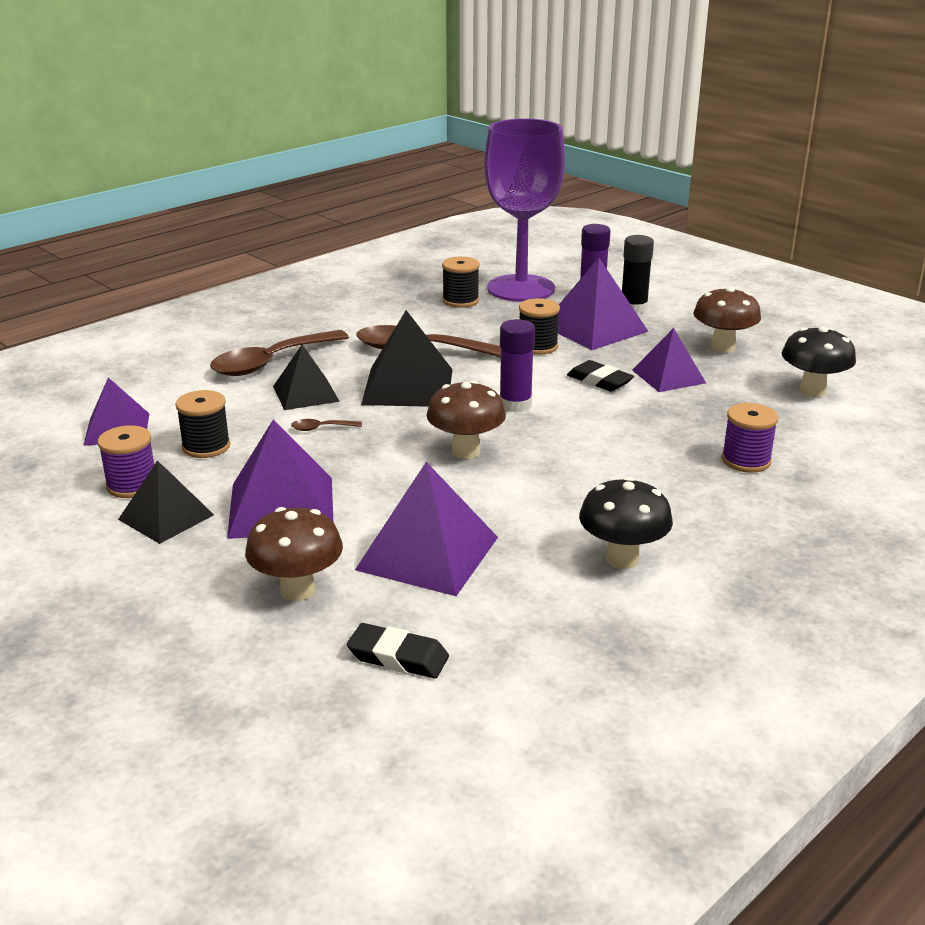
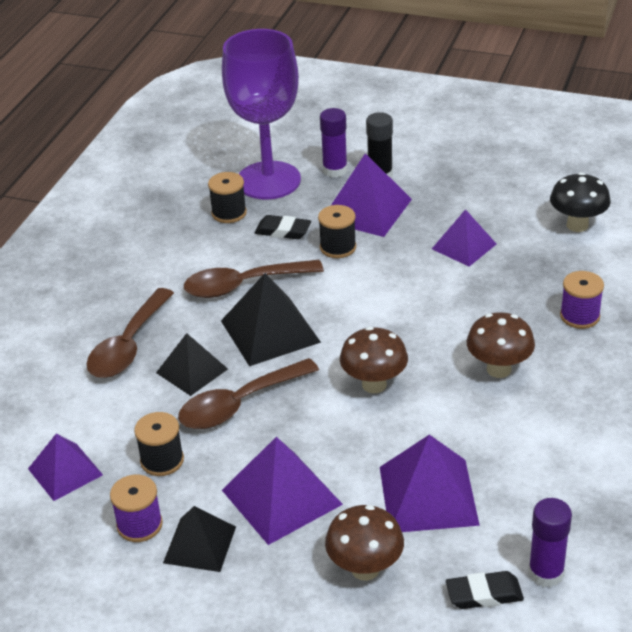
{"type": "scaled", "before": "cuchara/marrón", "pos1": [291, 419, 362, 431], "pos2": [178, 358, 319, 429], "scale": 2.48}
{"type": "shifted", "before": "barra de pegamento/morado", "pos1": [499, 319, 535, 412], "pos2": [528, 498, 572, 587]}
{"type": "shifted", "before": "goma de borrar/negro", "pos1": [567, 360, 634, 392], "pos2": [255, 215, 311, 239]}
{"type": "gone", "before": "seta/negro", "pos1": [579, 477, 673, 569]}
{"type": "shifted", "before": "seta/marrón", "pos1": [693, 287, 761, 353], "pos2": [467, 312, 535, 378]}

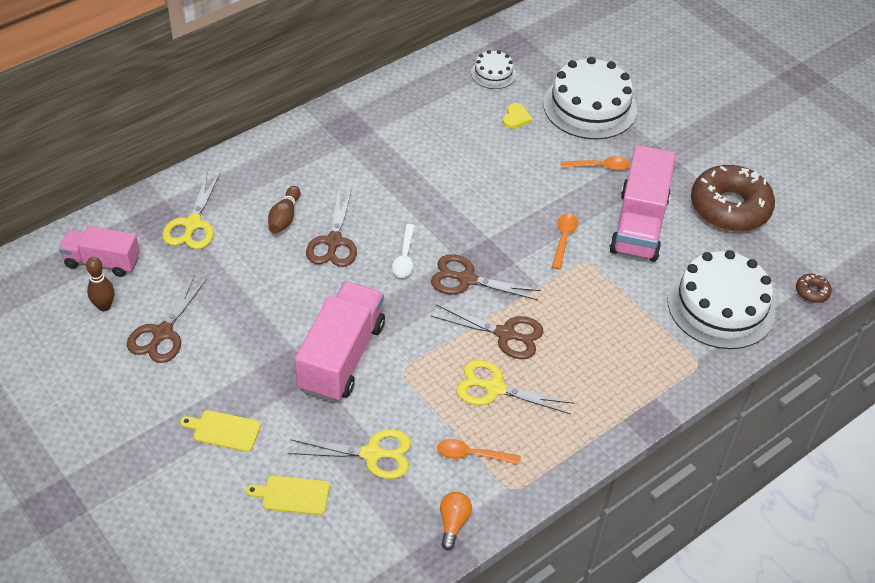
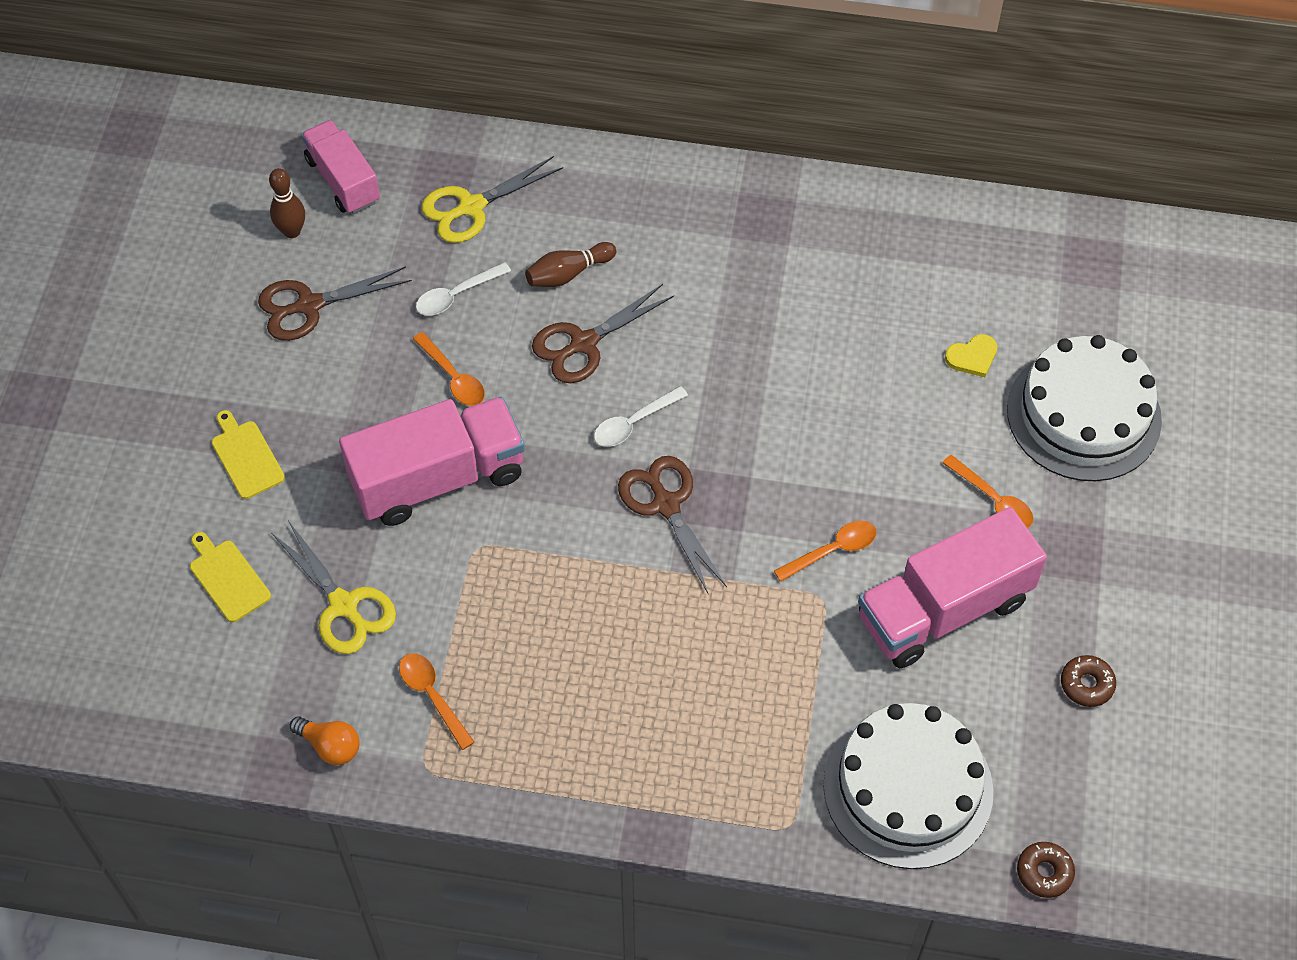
{"type": "gone", "before": "tijeras/marrón", "pos1": [431, 305, 543, 359]}
{"type": "rotated", "before": "bombilla/naranja", "pos1": [440, 492, 472, 550], "pos2": [290, 717, 359, 765], "turn": 60}
{"type": "gone", "before": "tijeras/amarillo", "pos1": [456, 360, 574, 414]}
{"type": "gone", "before": "tarta/blanco", "pos1": [471, 50, 516, 89]}
{"type": "scaled", "before": "rosquilla/marrón", "pos1": [691, 165, 775, 231], "pos2": [1061, 655, 1116, 707], "scale": 0.4}
{"type": "new", "after": "cuchara/naranja", "pos2": [413, 332, 485, 406]}
{"type": "new", "after": "cuchara/blanco", "pos2": [416, 262, 511, 316]}

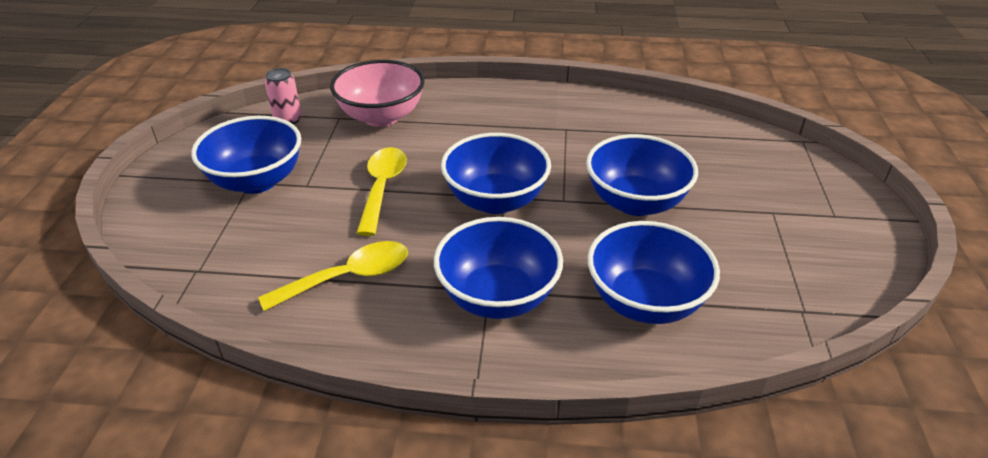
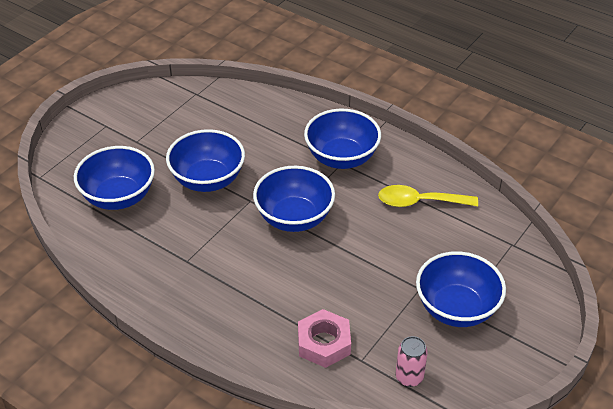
{"type": "swapped", "before": "cuenco/rosa", "after": "tuerca/rosa", "pos1": [330, 60, 425, 127], "pos2": [298, 309, 351, 368]}
{"type": "gone", "before": "cuchara/amarillo", "pos1": [357, 147, 407, 236]}
{"type": "shifted", "before": "cuenco/azul", "pos1": [587, 221, 720, 324], "pos2": [74, 146, 155, 210]}

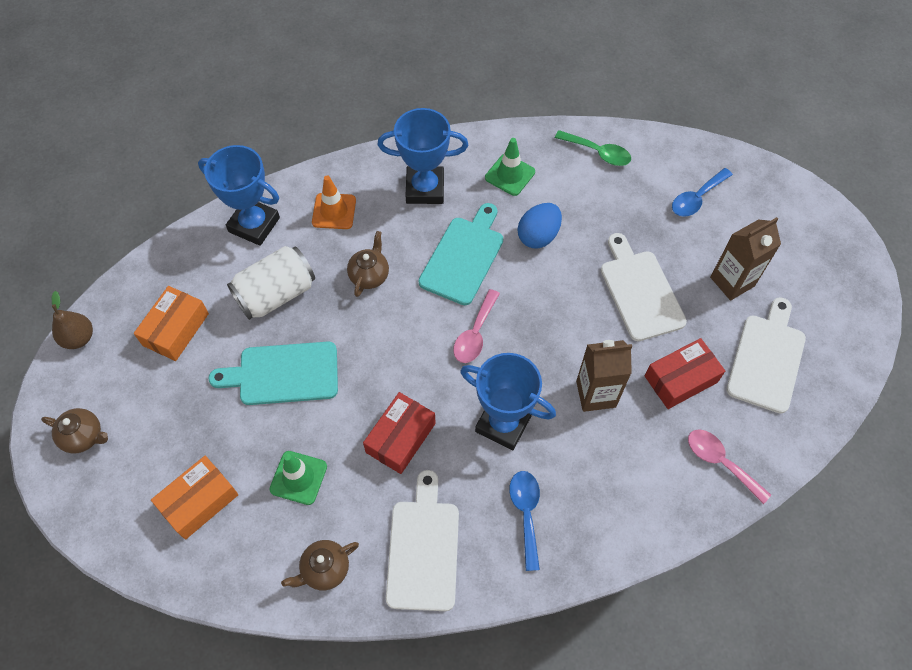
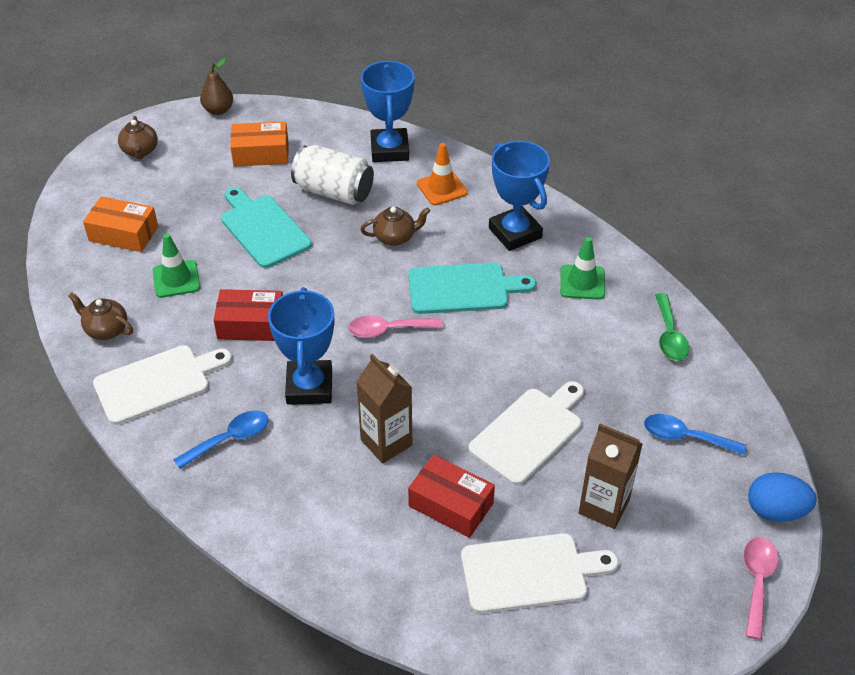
{"type": "shifted", "before": "huevo/azul", "pos1": [518, 203, 562, 248], "pos2": [748, 472, 817, 522]}
{"type": "shifted", "before": "cuchara/rosa", "pos1": [688, 429, 771, 504], "pos2": [744, 537, 779, 640]}

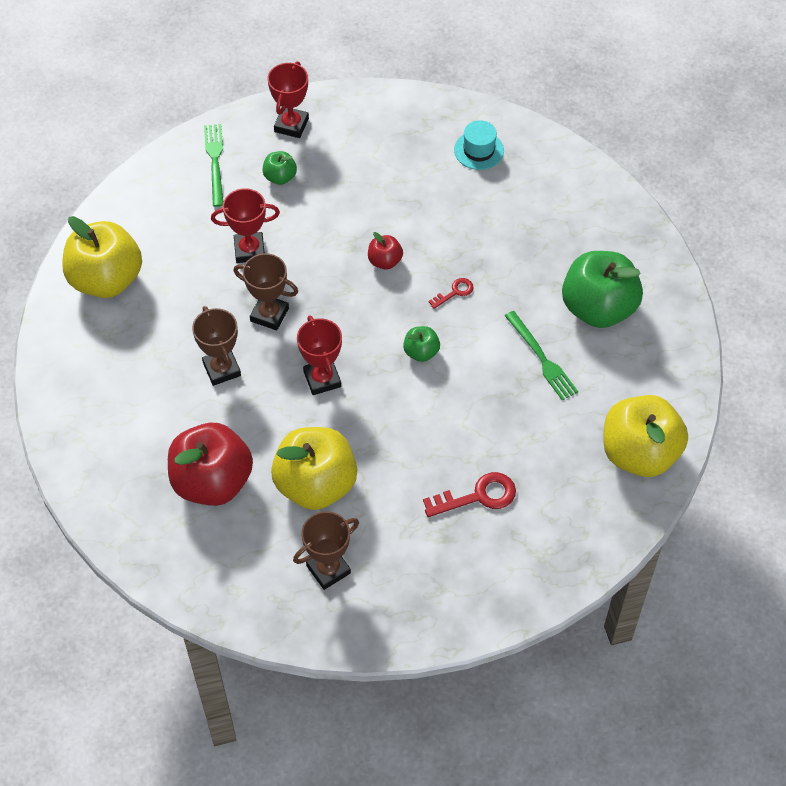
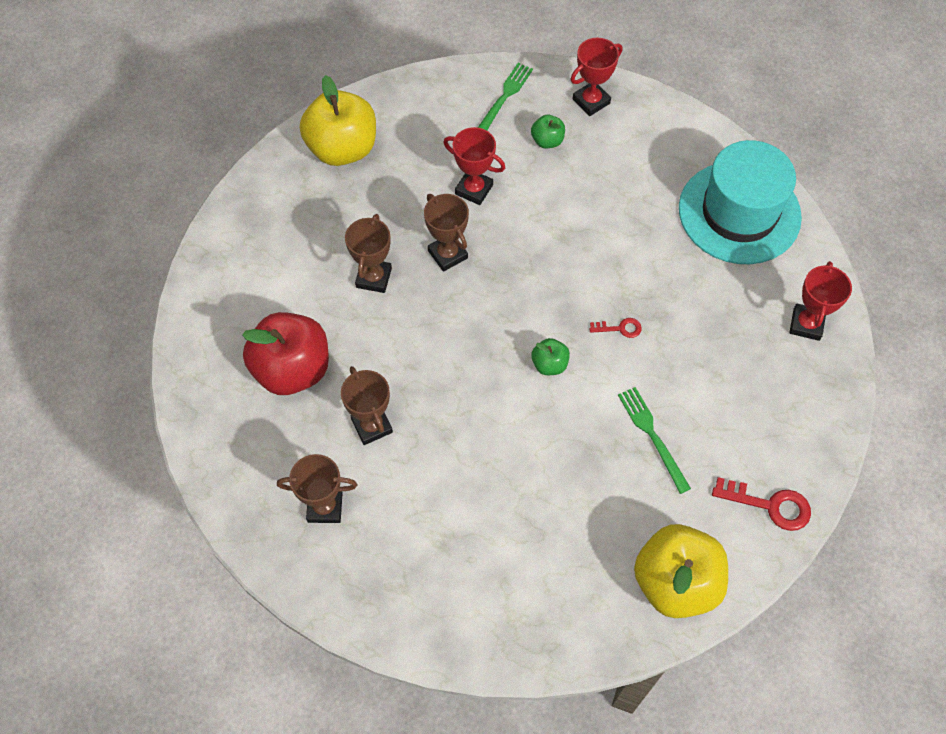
{"type": "swapped", "before": "manzana/amarillo", "after": "trofeo/marrón", "pos1": [271, 427, 357, 510], "pos2": [341, 366, 393, 445]}
{"type": "shifted", "before": "trofeo/rojo", "pos1": [297, 315, 342, 395], "pos2": [789, 261, 852, 341]}
{"type": "gone", "before": "manzana/rojo", "pos1": [368, 232, 403, 270]}
{"type": "shifted", "before": "llave/rojo", "pos1": [423, 472, 516, 517], "pos2": [712, 477, 811, 531]}
{"type": "scaled", "before": "sombrero/turquesa", "pos1": [454, 120, 504, 170], "pos2": [679, 140, 802, 264], "scale": 2.33}
{"type": "rotated", "before": "tenedor/verde", "pos1": [505, 311, 578, 400], "pos2": [618, 387, 691, 494], "turn": 150}
{"type": "gone", "before": "manzana/verde", "pos1": [562, 251, 643, 328]}

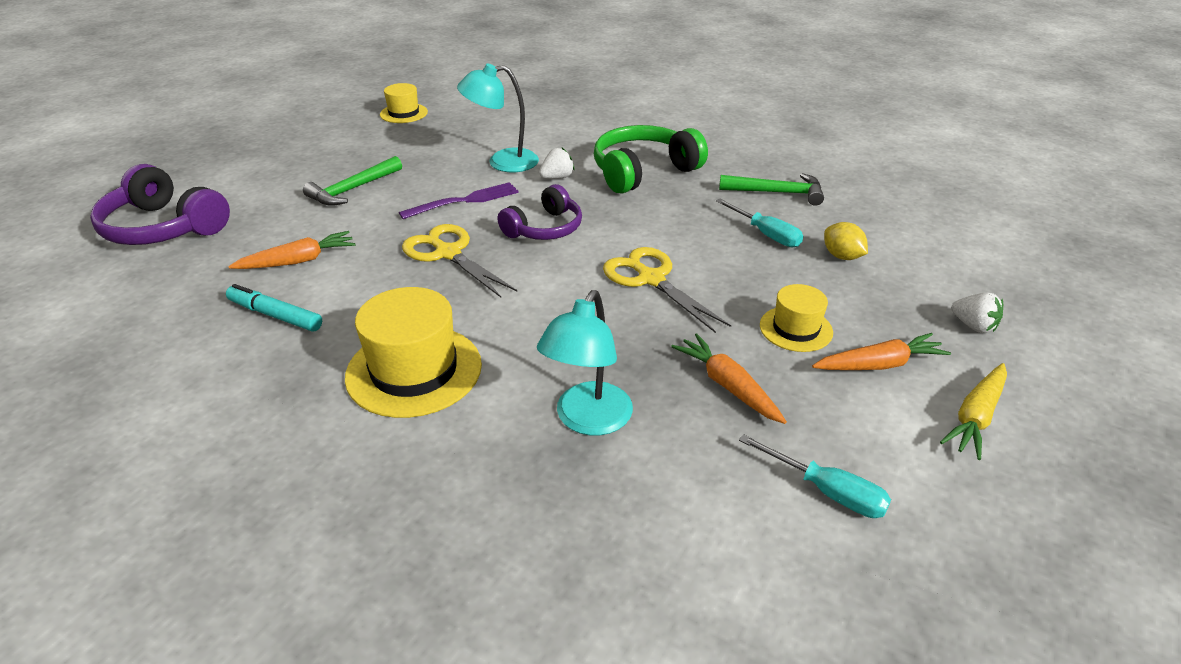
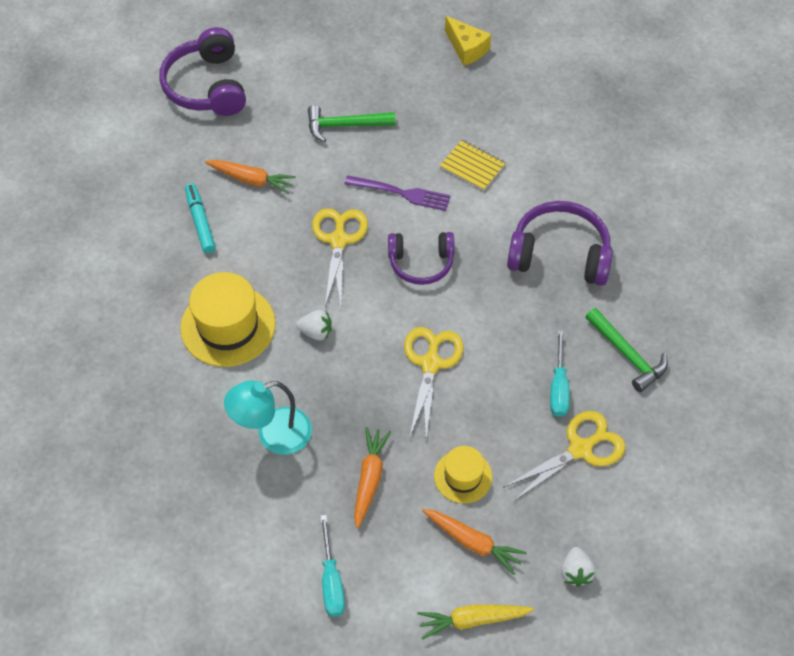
{"type": "swapped", "before": "sombrero/amarillo", "after": "queso/amarillo", "pos1": [380, 83, 428, 123], "pos2": [445, 16, 491, 66]}
{"type": "swapped", "before": "lámpara/turquesa", "after": "cuaderno/amarillo", "pos1": [457, 63, 539, 172], "pos2": [440, 140, 506, 191]}
{"type": "shifted", "before": "fresa/blanco", "pos1": [539, 148, 575, 179], "pos2": [296, 310, 332, 340]}
{"type": "repainted", "before": "auriculares/verde", "after": "auriculares/morado", "pos1": [594, 125, 708, 194], "pos2": [507, 201, 613, 286]}
{"type": "swapped", "before": "limón/amarillo", "after": "tijeras/amarillo", "pos1": [824, 222, 868, 260], "pos2": [503, 411, 626, 502]}

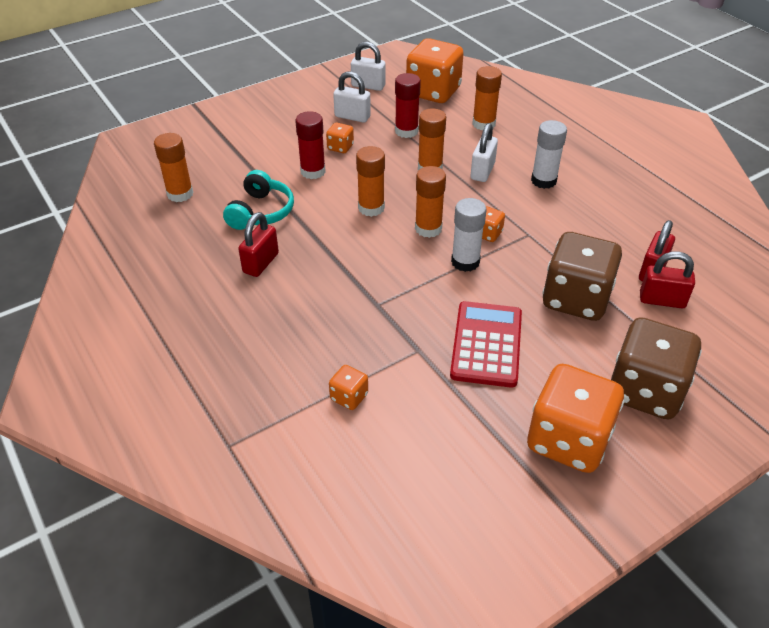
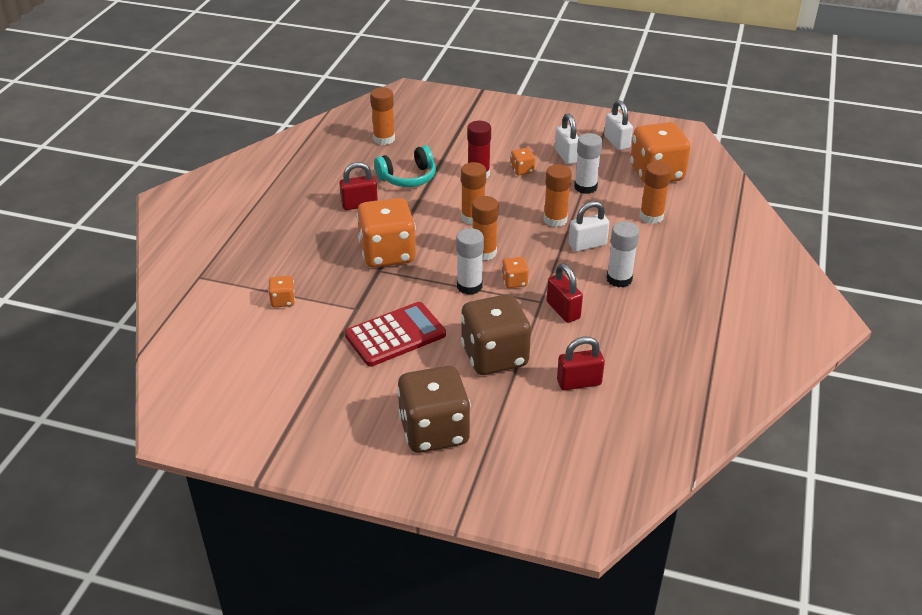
{"type": "repainted", "before": "barra de pegamento/rojo", "after": "barra de pegamento/blanco", "pos1": [395, 73, 421, 138], "pos2": [574, 133, 602, 194]}
{"type": "shifted", "before": "dado/naranja", "pos1": [527, 364, 624, 473], "pos2": [357, 198, 416, 268]}
{"type": "shifted", "before": "candado/rojo", "pos1": [640, 251, 695, 308], "pos2": [547, 263, 583, 323]}

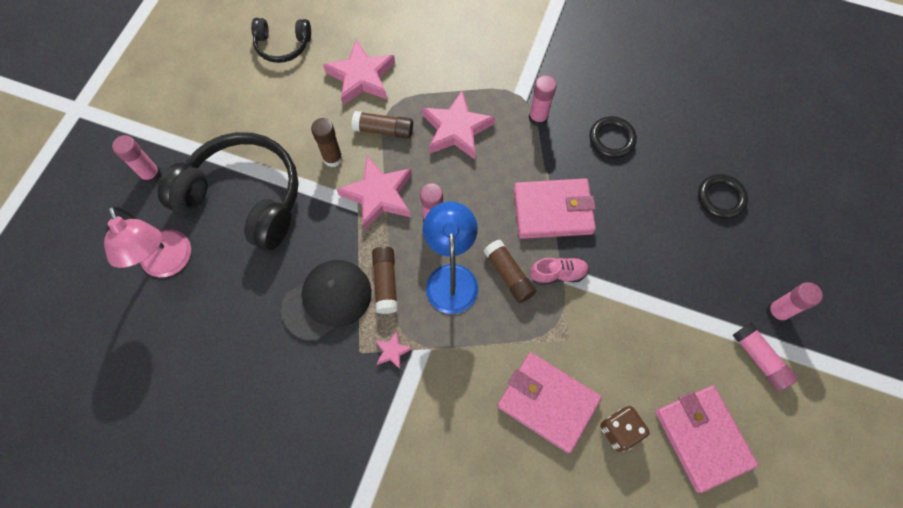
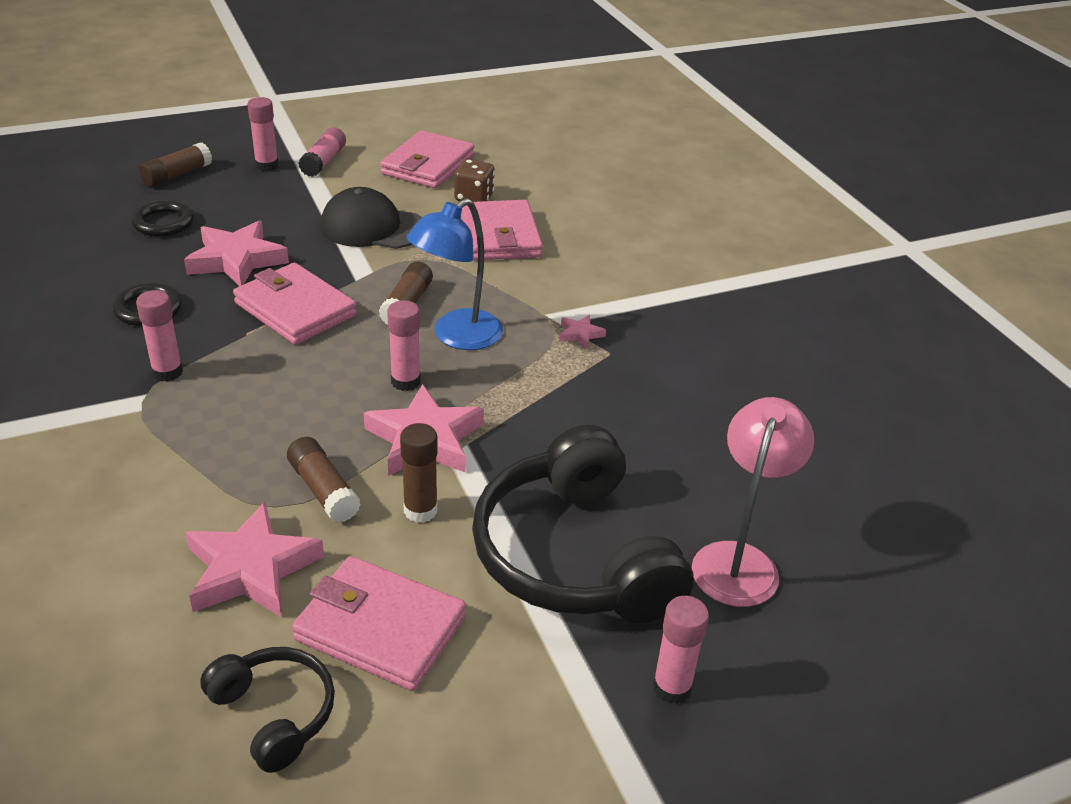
{"type": "shifted", "before": "gorra/negro", "pos1": [281, 260, 372, 341], "pos2": [320, 187, 422, 249]}
{"type": "shifted", "before": "barra de pegamento/marrón", "pos1": [372, 246, 398, 314], "pos2": [139, 142, 212, 187]}
{"type": "shifted", "before": "estrella/rosa", "pos1": [422, 91, 495, 159], "pos2": [184, 221, 289, 286]}
{"type": "gone", "before": "zapato/rosa", "pos1": [530, 257, 589, 285]}
{"type": "new", "after": "cartera/rosa", "pos2": [292, 556, 466, 691]}

